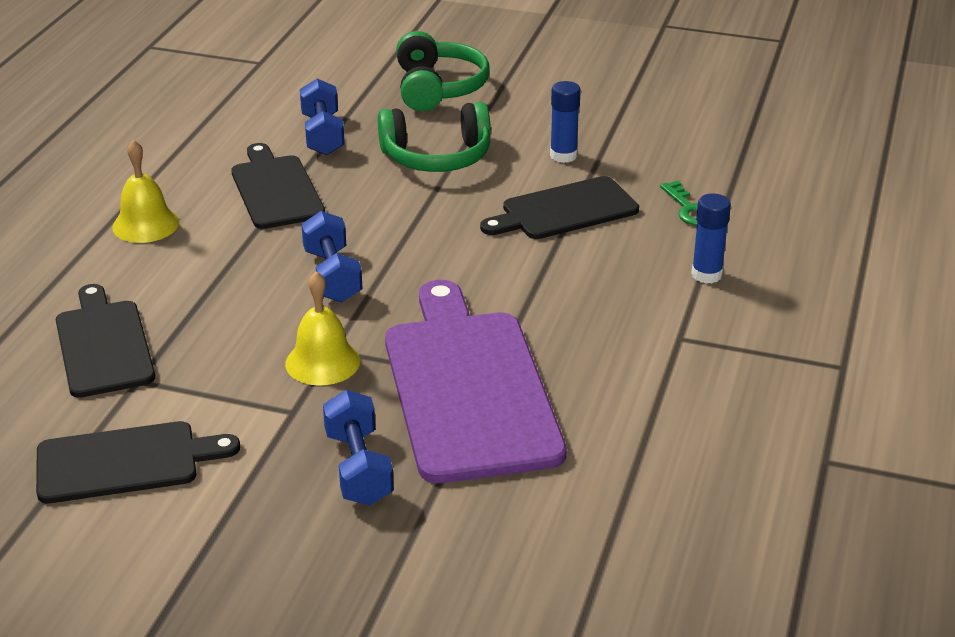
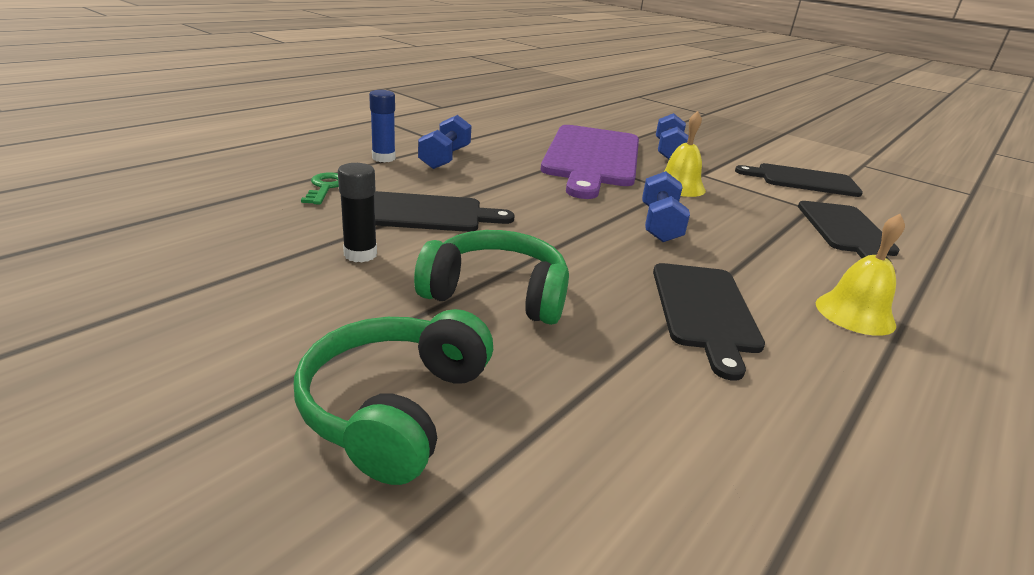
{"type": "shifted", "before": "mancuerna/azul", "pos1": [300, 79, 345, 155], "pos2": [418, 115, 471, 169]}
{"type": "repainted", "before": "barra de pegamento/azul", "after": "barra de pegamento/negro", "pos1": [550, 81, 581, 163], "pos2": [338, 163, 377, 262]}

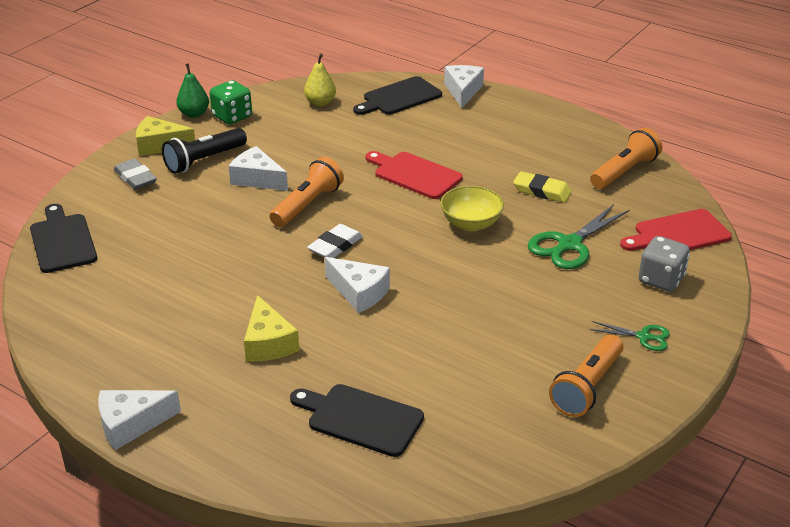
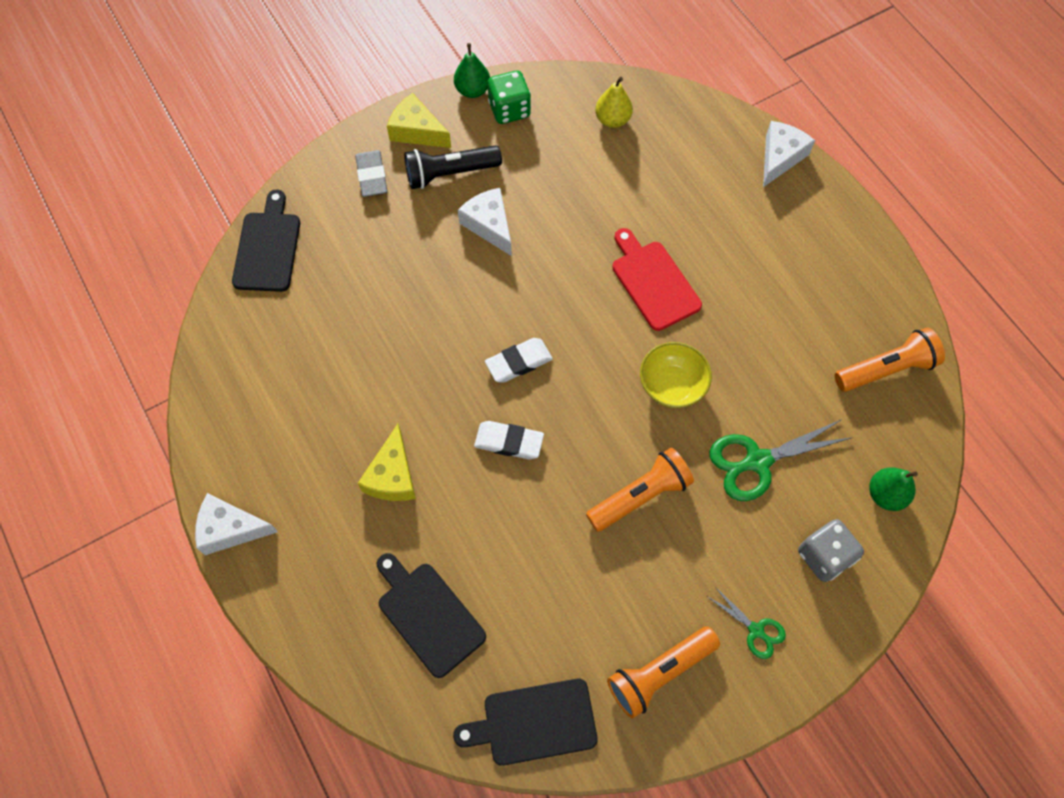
{"type": "shifted", "before": "lámpara de mano/naranja", "pos1": [270, 157, 344, 227], "pos2": [586, 448, 694, 532]}
{"type": "swapped", "before": "queso/blanco", "after": "goma de borrar/blanco", "pos1": [325, 257, 390, 313], "pos2": [474, 421, 544, 459]}
{"type": "shifted", "before": "tabla de cortar/negro", "pos1": [353, 76, 442, 115], "pos2": [453, 679, 598, 766]}
{"type": "gone", "before": "goma de borrar/amarillo", "pos1": [513, 171, 572, 203]}
{"type": "swapped", "before": "tabla de cortar/rojo", "after": "pera/verde", "pos1": [620, 209, 732, 251], "pos2": [869, 467, 918, 511]}

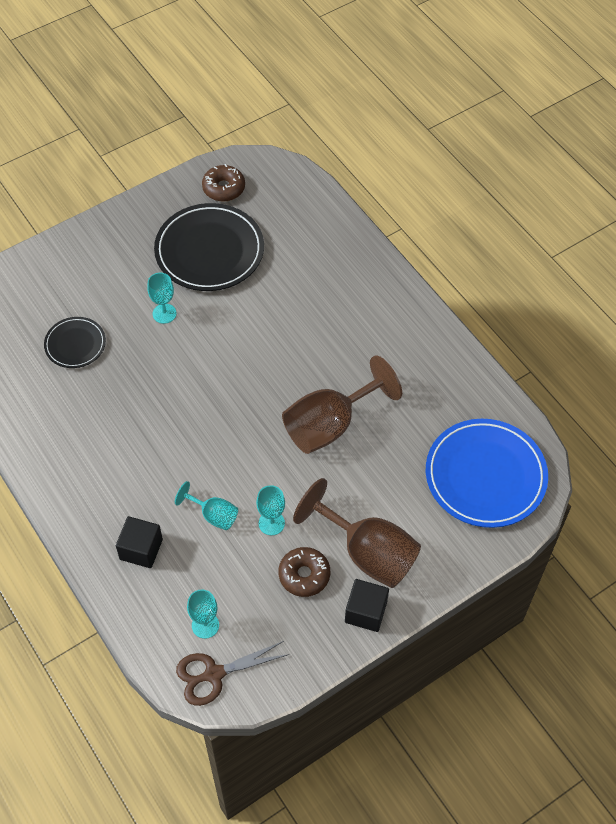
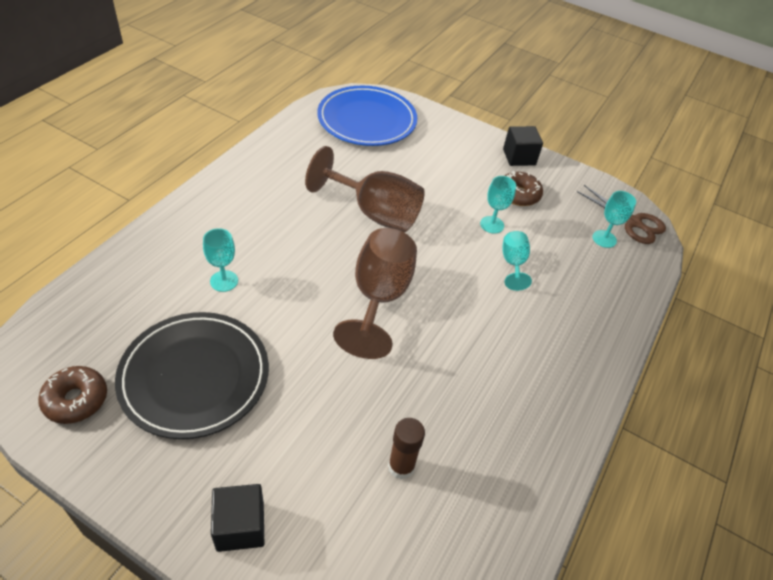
{"type": "swapped", "before": "plato/negro", "after": "barra de pegamento/marrón", "pos1": [44, 317, 106, 368], "pos2": [388, 418, 425, 479]}
{"type": "shifted", "before": "cubo/negro", "pos1": [116, 516, 163, 568], "pos2": [211, 484, 264, 552]}
{"type": "shifted", "before": "copa/turquesa", "pos1": [147, 273, 176, 324], "pos2": [203, 228, 238, 292]}
{"type": "shifted", "before": "copa/marrón", "pos1": [293, 478, 421, 588], "pos2": [333, 228, 417, 359]}

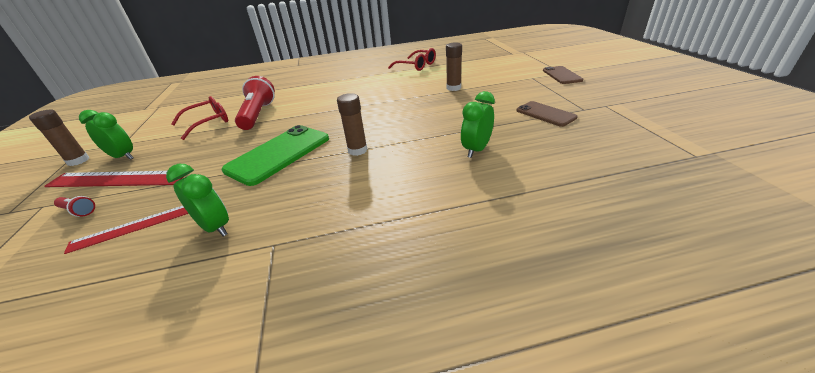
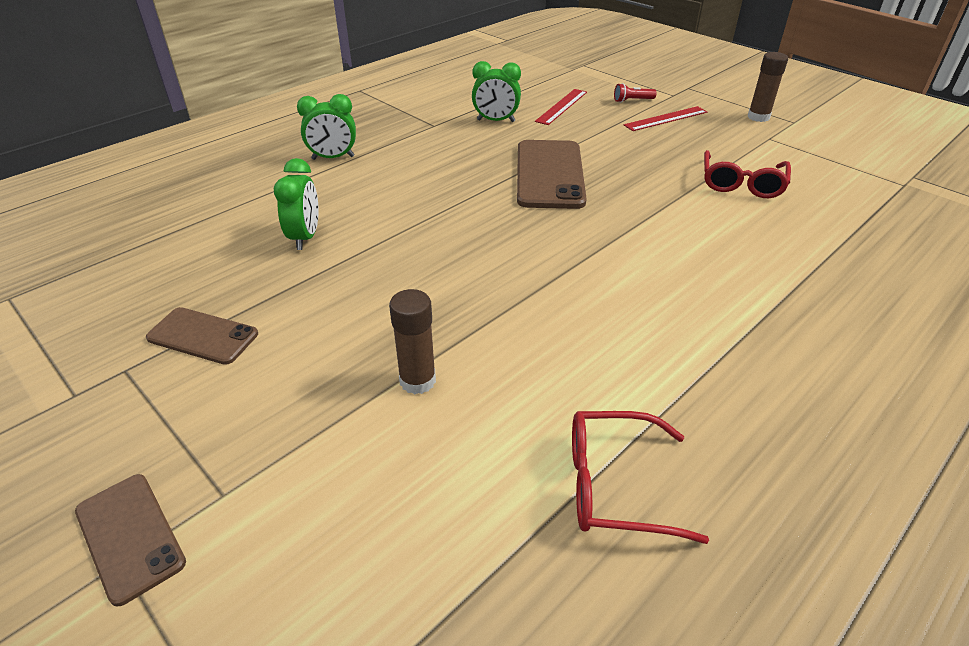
{"type": "scaled", "before": "regla/rojo", "pos1": [44, 171, 183, 187], "pos2": [624, 106, 707, 131], "scale": 0.63}
{"type": "shifted", "before": "despertador/verde", "pos1": [79, 110, 134, 160], "pos2": [297, 94, 356, 160]}
{"type": "repainted", "before": "móvil/verde", "after": "móvil/marrón", "pos1": [222, 125, 329, 186], "pos2": [517, 140, 587, 209]}
{"type": "gone", "before": "lámpara de mano/rojo", "pos1": [235, 76, 275, 130]}
{"type": "gone", "before": "barra de pegamento/marrón", "pos1": [337, 93, 368, 156]}

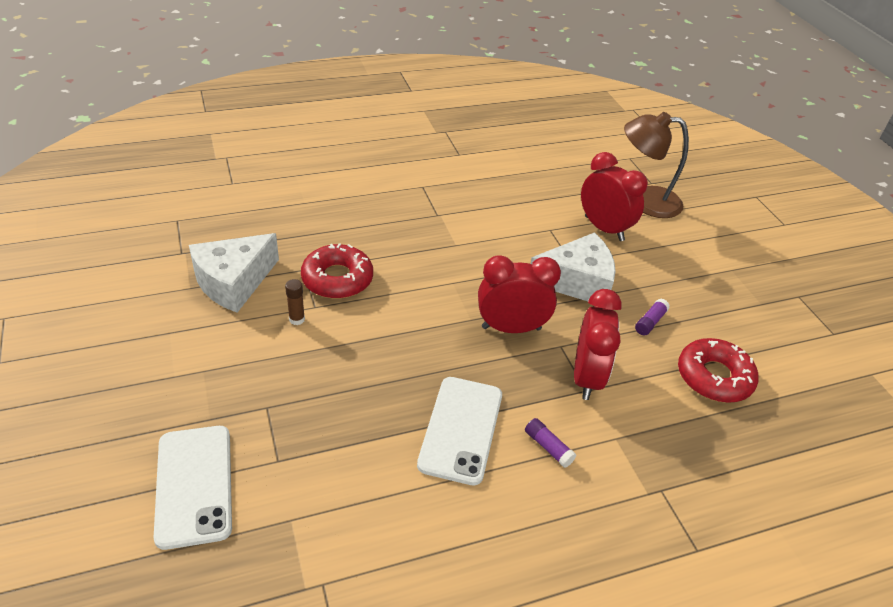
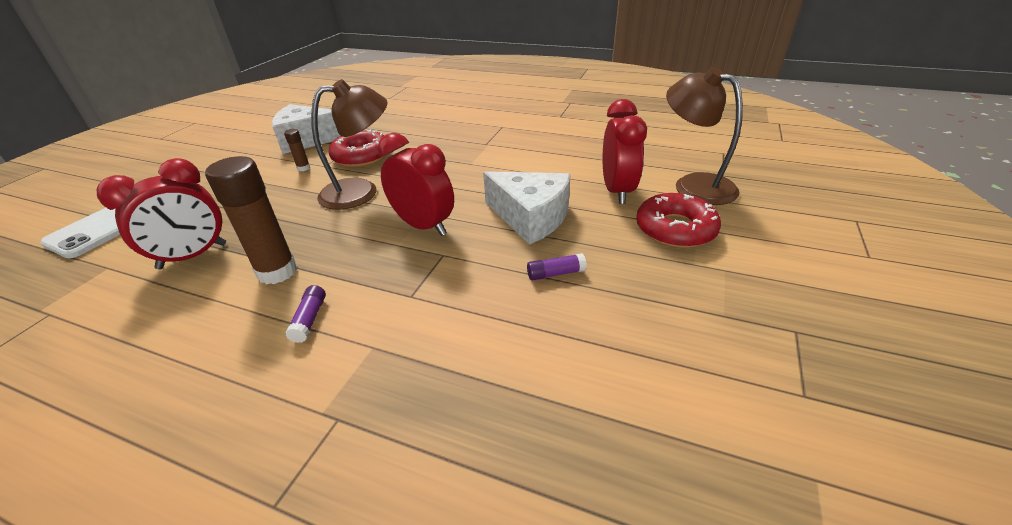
{"type": "swapped", "before": "móvil/blanco", "after": "barra de pegamento/marrón", "pos1": [417, 377, 502, 486], "pos2": [205, 156, 297, 284]}
{"type": "shifted", "before": "despertador/rojo", "pos1": [574, 289, 622, 400], "pos2": [97, 158, 226, 270]}
{"type": "shifted", "before": "rosquilla/rojo", "pos1": [678, 338, 759, 403], "pos2": [636, 193, 721, 248]}
{"type": "new", "after": "lámpara/marrón", "pos2": [311, 79, 388, 210]}

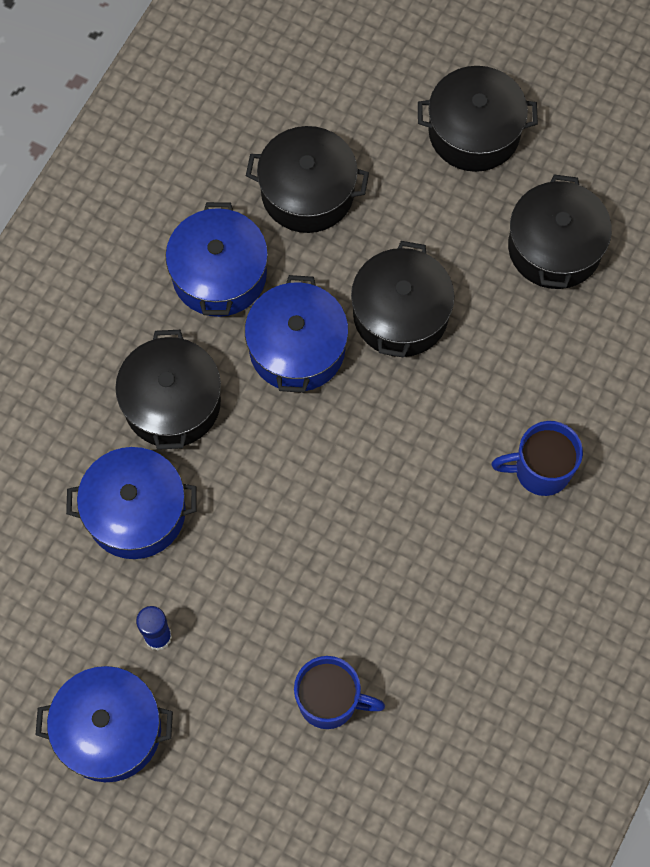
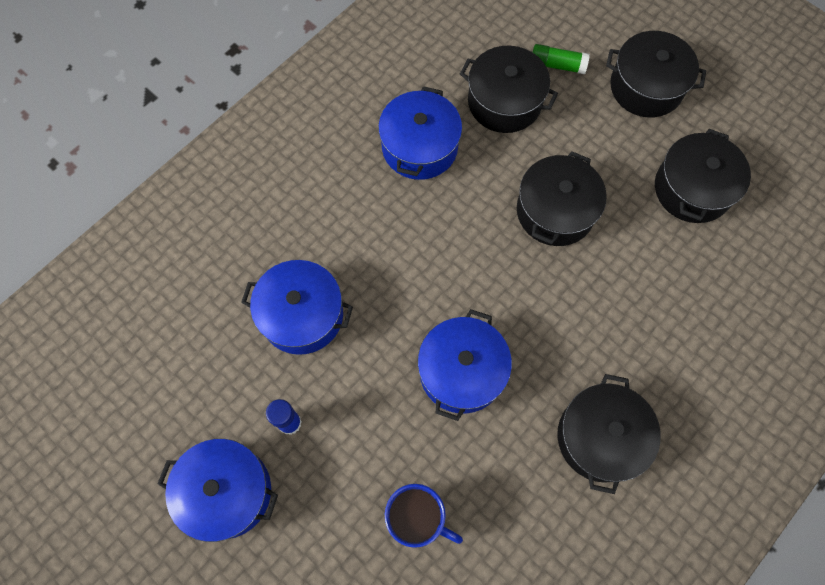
{"type": "shifted", "before": "olla/negro", "pos1": [115, 330, 221, 450], "pos2": [557, 374, 661, 494]}
{"type": "shifted", "before": "olla/azul", "pos1": [245, 275, 349, 393], "pos2": [418, 309, 512, 421]}
{"type": "gone", "before": "taza/azul", "pos1": [491, 421, 583, 496]}
{"type": "new", "after": "barra de pegamento/verde", "pos2": [533, 44, 590, 74]}

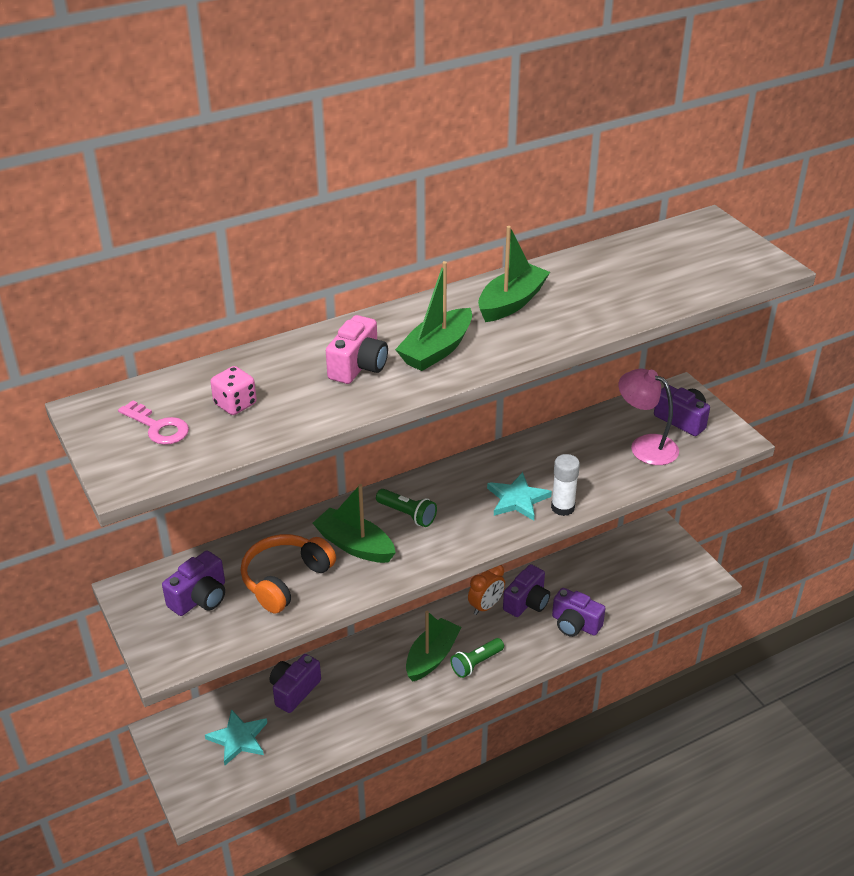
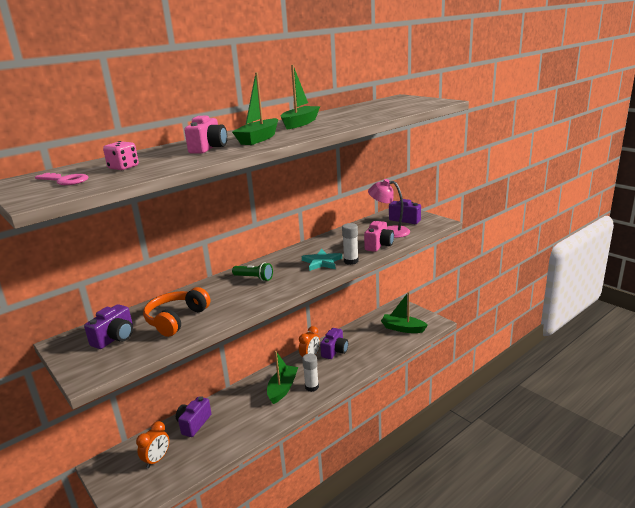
{"type": "swapped", "before": "estrella/turquesa", "after": "despertador/naranja", "pos1": [205, 709, 267, 765], "pos2": [136, 421, 169, 468]}
{"type": "shifted", "before": "barco/verde", "pos1": [313, 484, 396, 563], "pos2": [381, 292, 428, 333]}
{"type": "swapped", "before": "lámpara de mano/verde", "after": "barra de pegamento/blanco", "pos1": [450, 638, 504, 678], "pos2": [302, 353, 319, 392]}
{"type": "gone", "before": "cámara/morado", "pos1": [552, 588, 606, 637]}
{"type": "new", "after": "cámara/rosa", "pos2": [364, 221, 394, 252]}

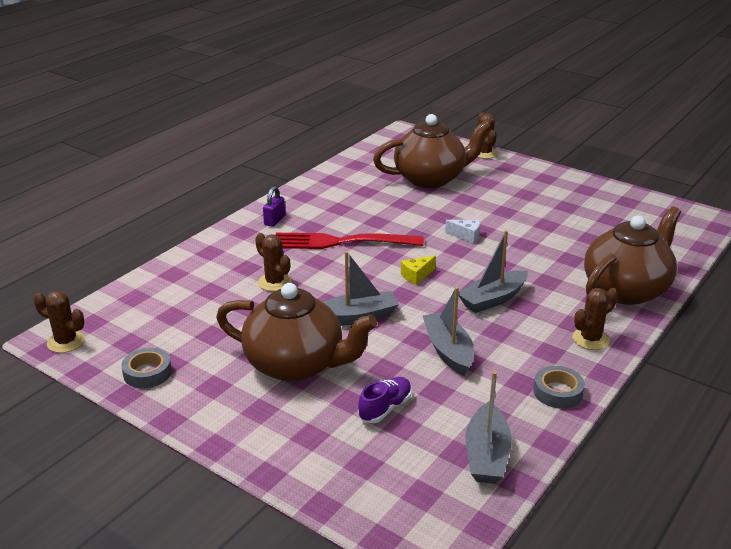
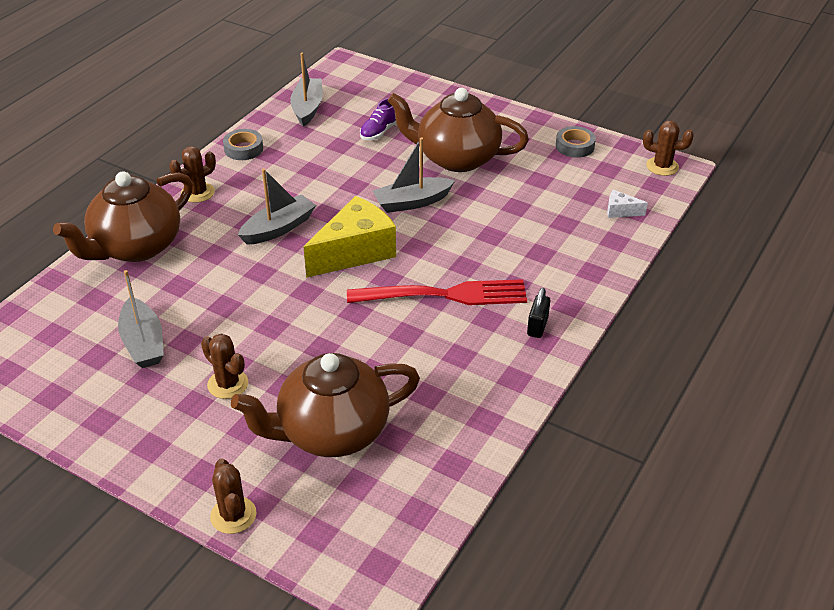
{"type": "shifted", "before": "cactus/marrón", "pos1": [255, 233, 291, 291], "pos2": [201, 334, 248, 399]}
{"type": "repainted", "before": "candado/morado", "after": "candado/negro", "pos1": [263, 186, 285, 227], "pos2": [527, 288, 550, 338]}
{"type": "scaled", "before": "queso/amarillo", "pos1": [401, 256, 436, 285], "pos2": [304, 196, 396, 278], "scale": 2.34}
{"type": "shifted", "before": "barco/gris", "pos1": [423, 287, 474, 376], "pos2": [118, 270, 164, 368]}
{"type": "shifted", "before": "queso/blanco", "pos1": [445, 220, 480, 244], "pos2": [607, 190, 648, 218]}

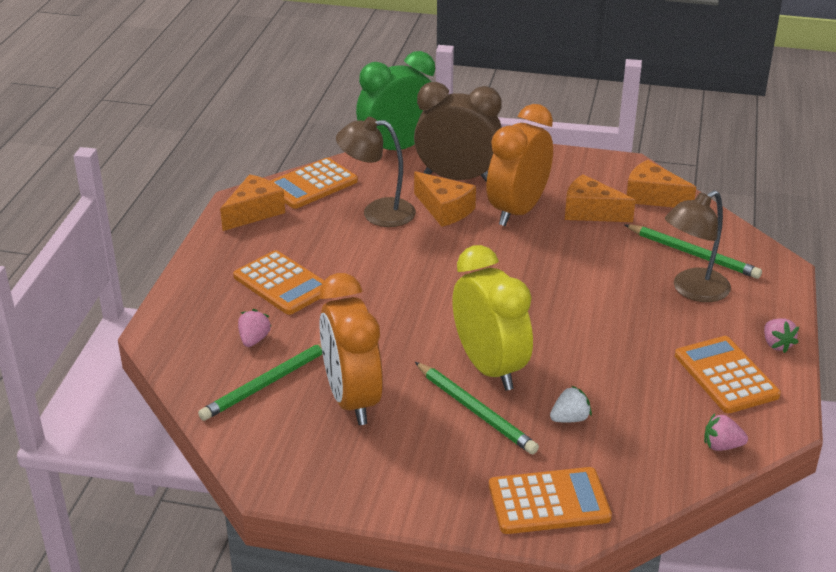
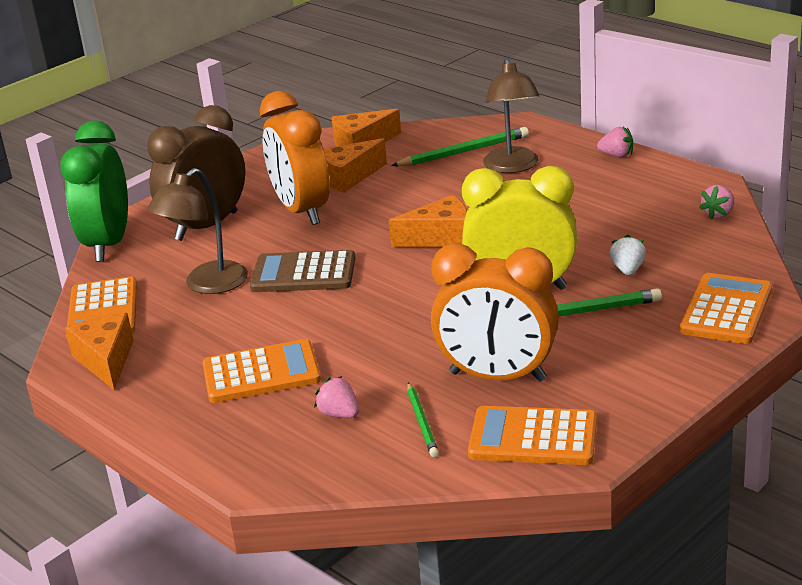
{"type": "scaled", "before": "lápiz/verde", "pos1": [198, 343, 322, 421], "pos2": [407, 382, 439, 457], "scale": 0.62}
{"type": "shifted", "before": "queso/naranja", "pos1": [414, 171, 476, 227], "pos2": [389, 195, 467, 247]}
{"type": "shifted", "before": "calculadora/naranja", "pos1": [675, 336, 781, 413], "pos2": [468, 406, 597, 465]}
{"type": "new", "after": "calculadora/marrón", "pos2": [250, 250, 356, 292]}

